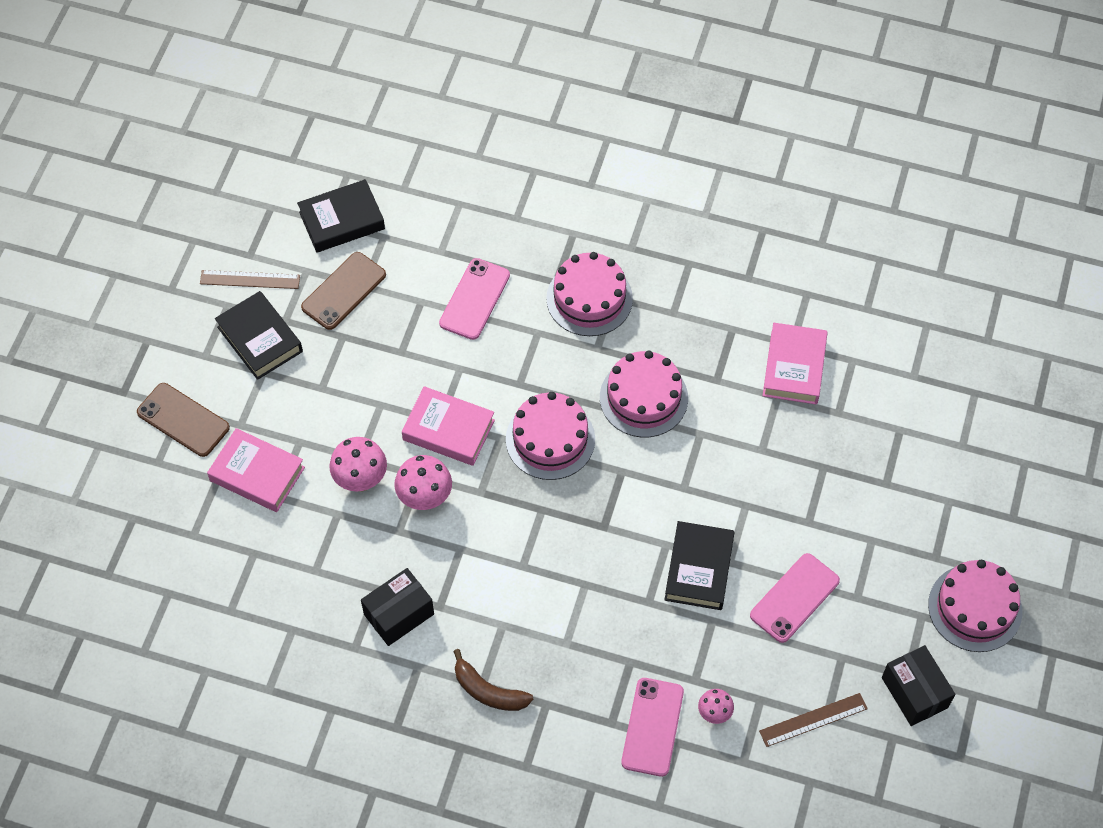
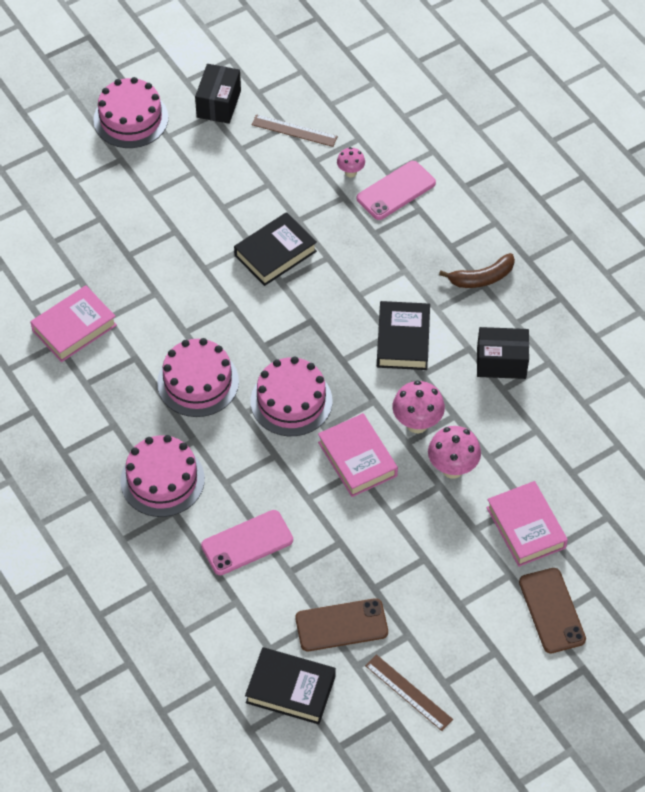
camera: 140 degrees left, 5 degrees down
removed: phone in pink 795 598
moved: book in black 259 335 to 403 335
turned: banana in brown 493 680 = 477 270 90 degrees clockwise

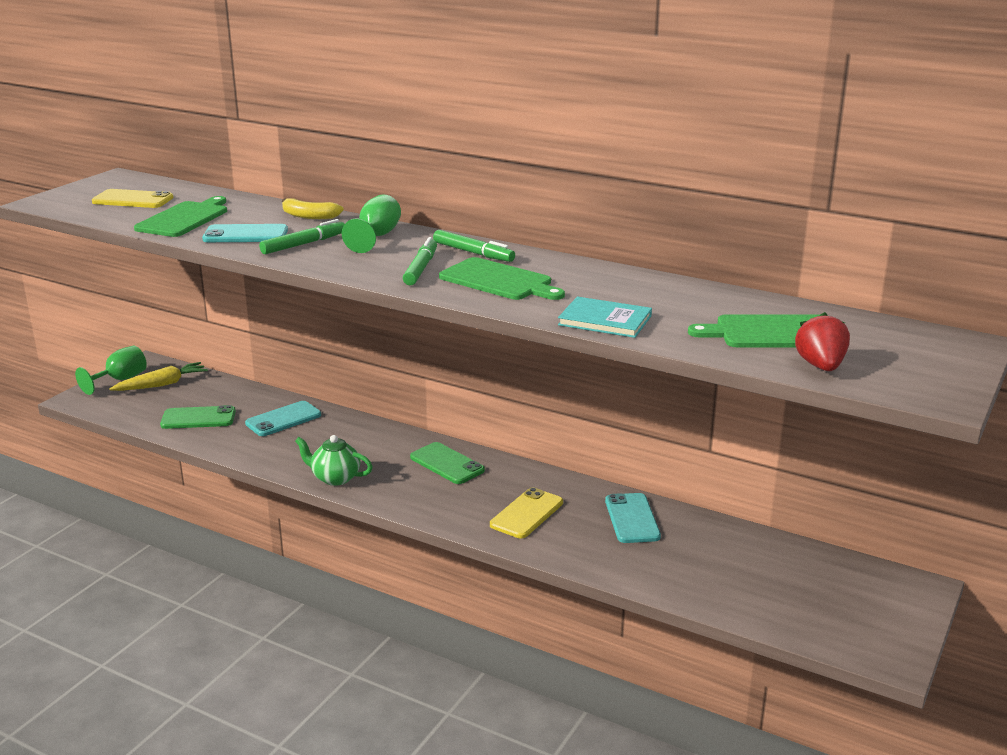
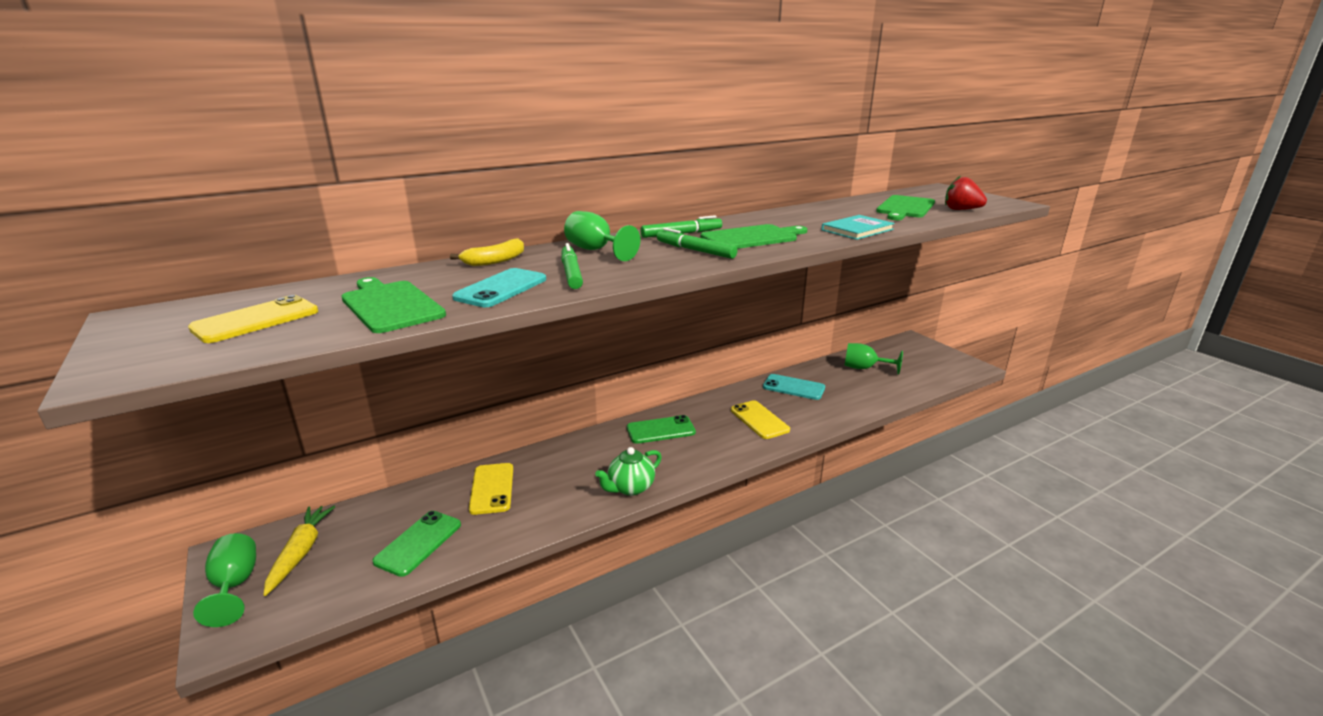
camera: 60 degrees left, 0 degrees up
added: goblet in green 873 358
recoloured: phone in turquoise 283 418 to phone in yellow 491 489

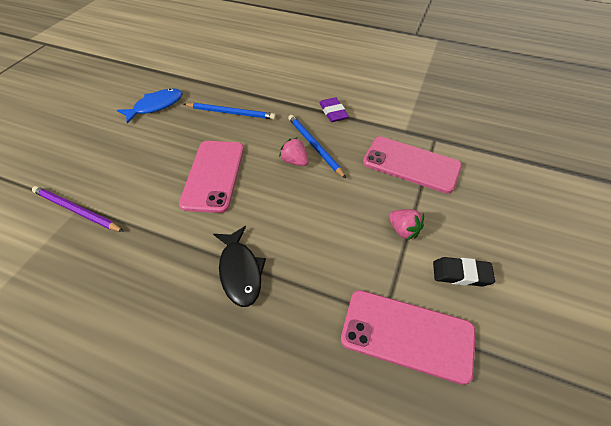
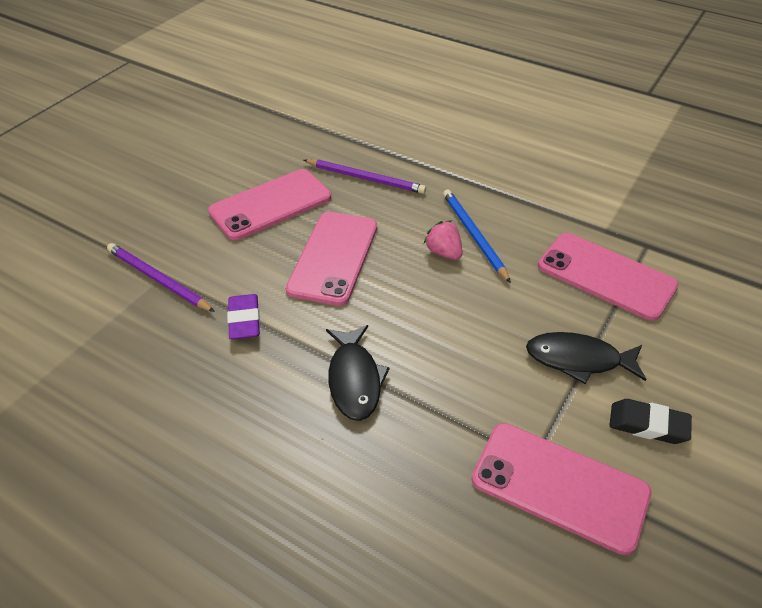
camera: 10 degrees right, 5 degrees down
removed: fish in blue 150 106
added: phone in pink 269 204
moved: eraser in purple 334 109 to 243 316
replaced: strawberry in pink 406 225 to fish in black 586 358
recoloured: pencil in blue 229 111 to pencil in purple 365 176

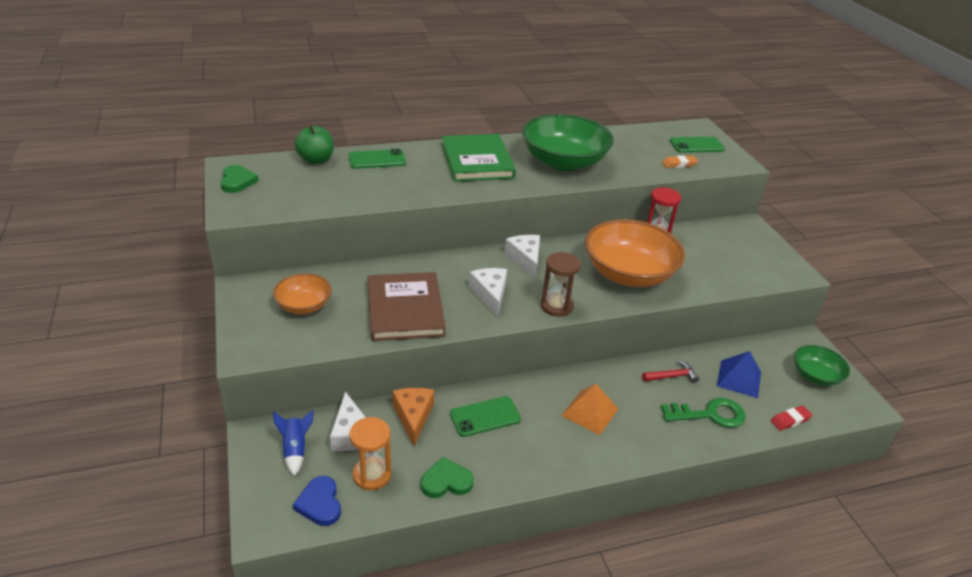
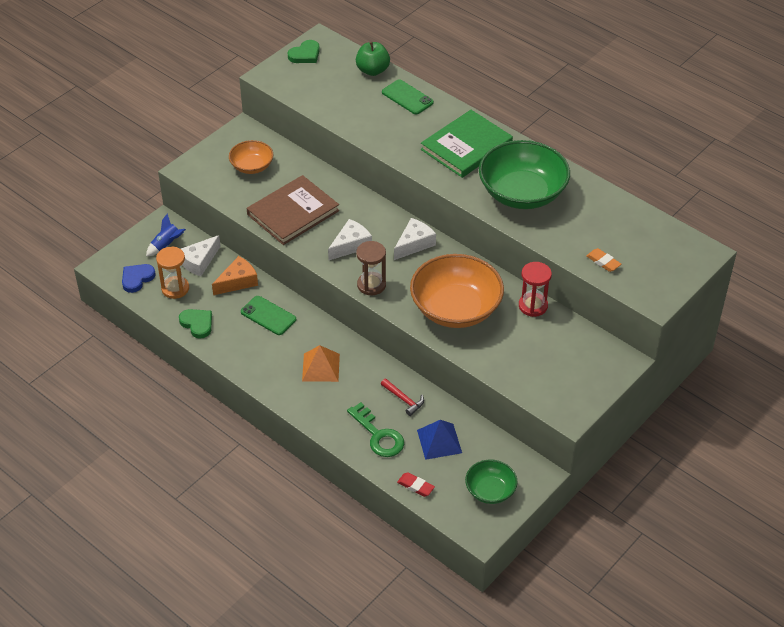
camera: 60 degrees right, 10 degrees up
removed: phone in green 697 145

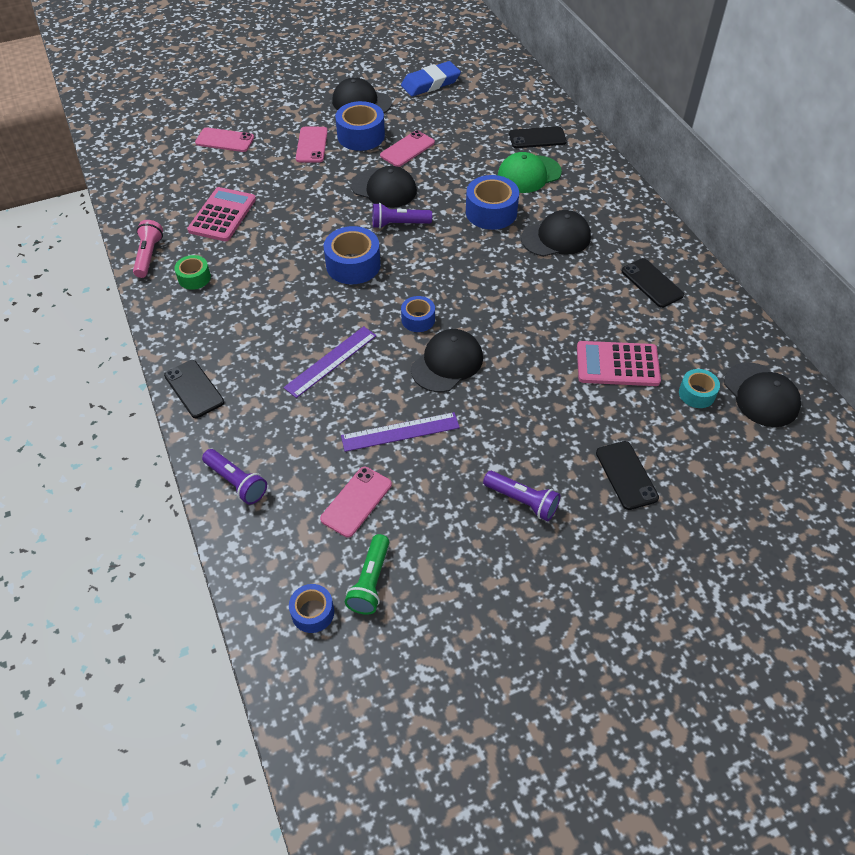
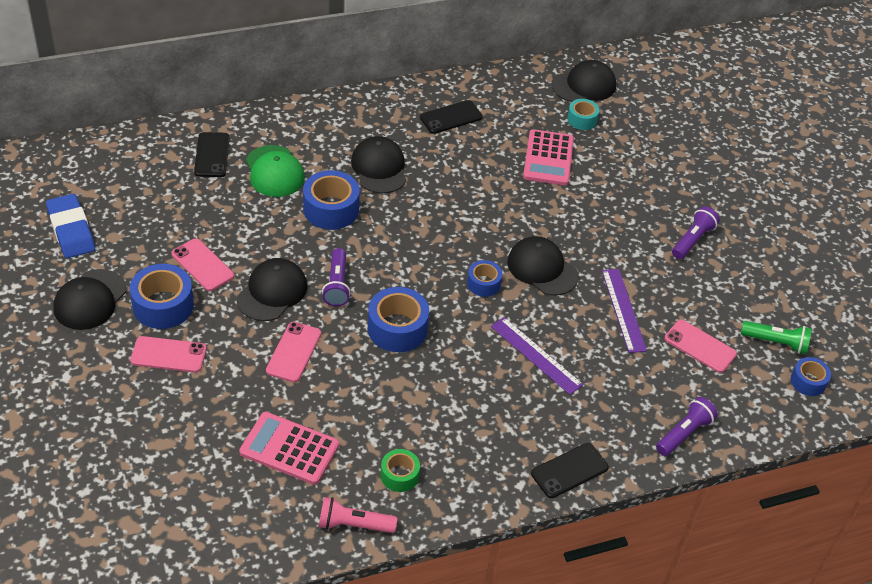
camera: 90 degrees left, 5 degrees down
removed: phone in black 627 475
moved: phone in pink 224 139 to 293 352

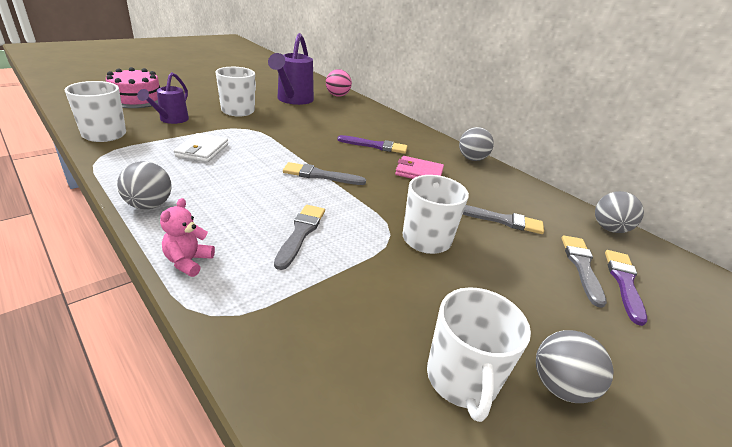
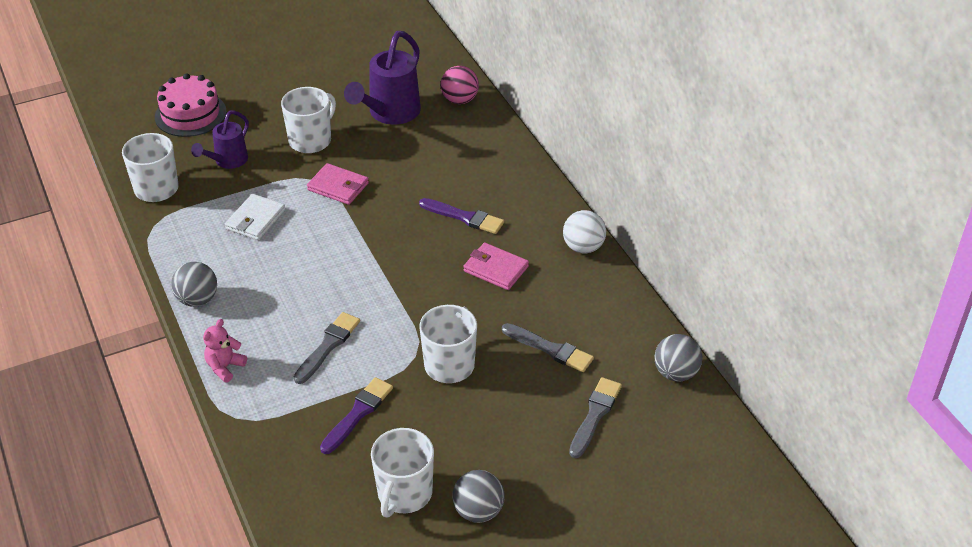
camera: 20 degrees right, 10 degrees up
removed: brush in grey 324 173
added: wallet in pink 338 184
moved: brush in purple 626 288 to 356 415
recoloured: ball in grey 476 144 to ball in white 584 231

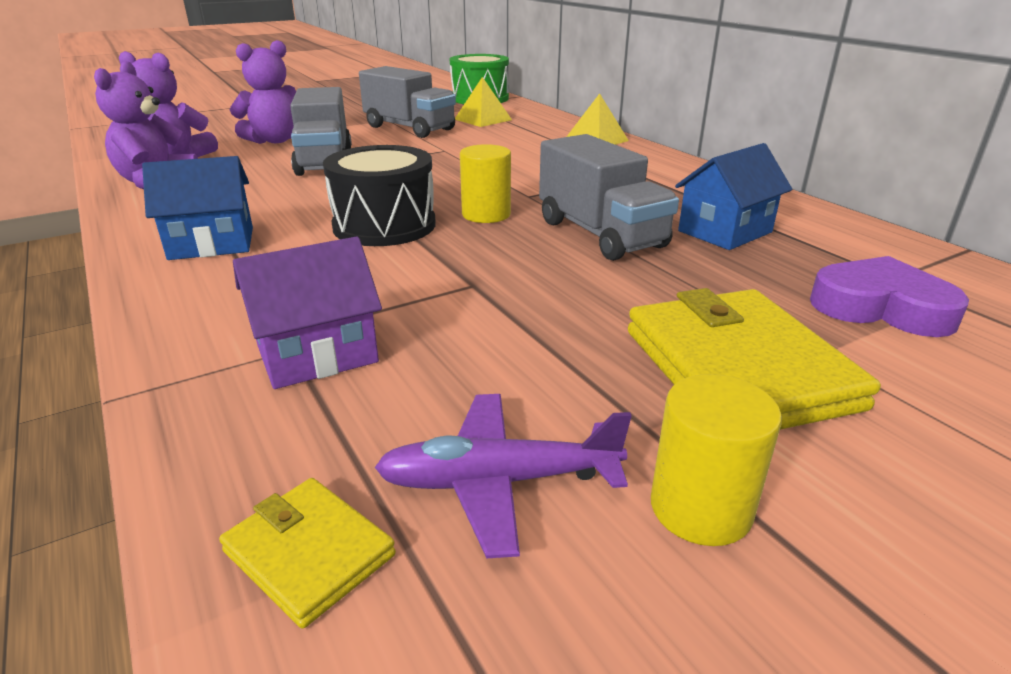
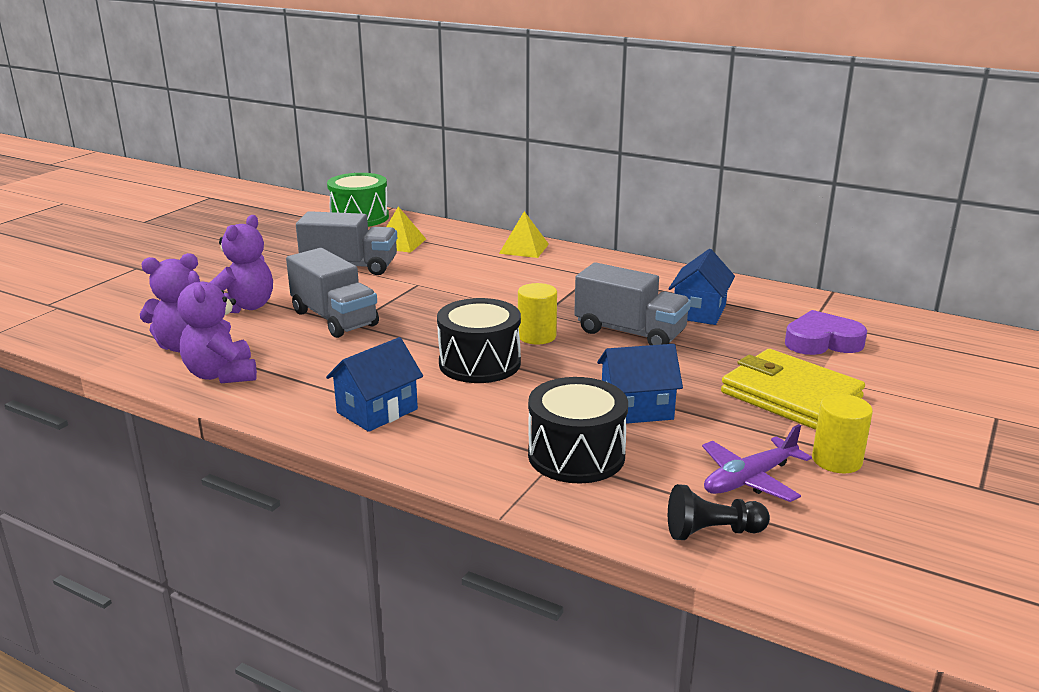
camera: 30 degrees left, 5 degrees down
added: house in blue 640 384
replaced: house in purple 307 312 to drum in black 578 430; wallet in yellow 307 553 to pawn in black 719 512

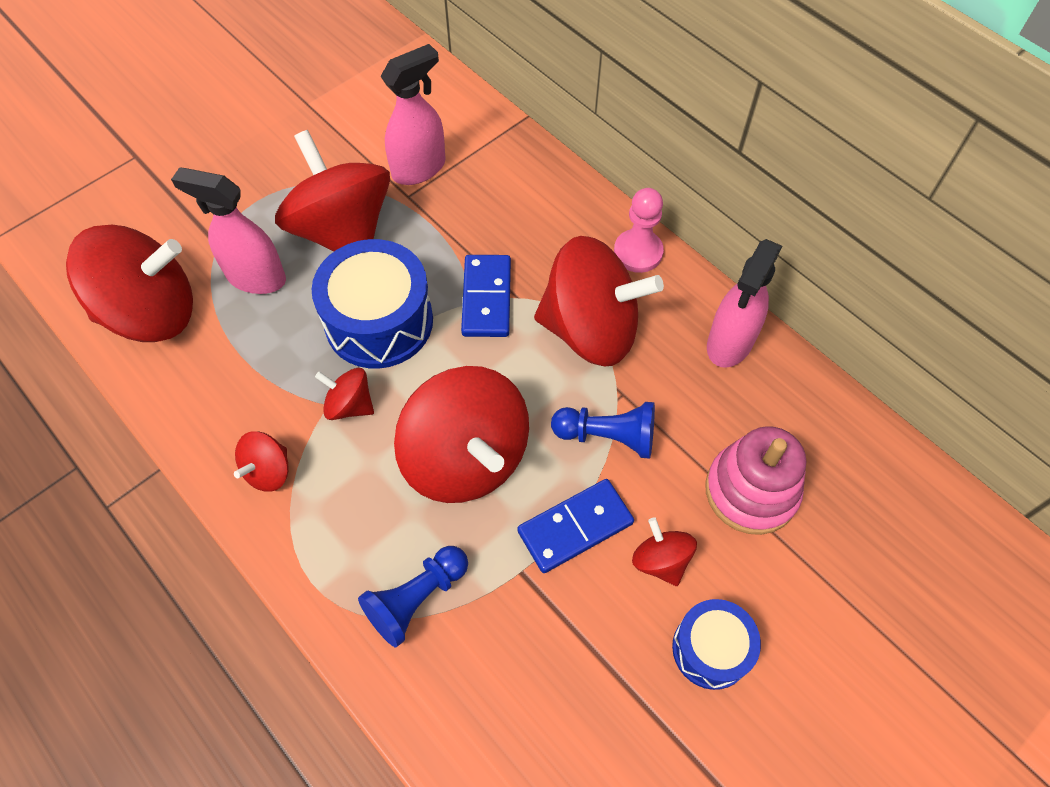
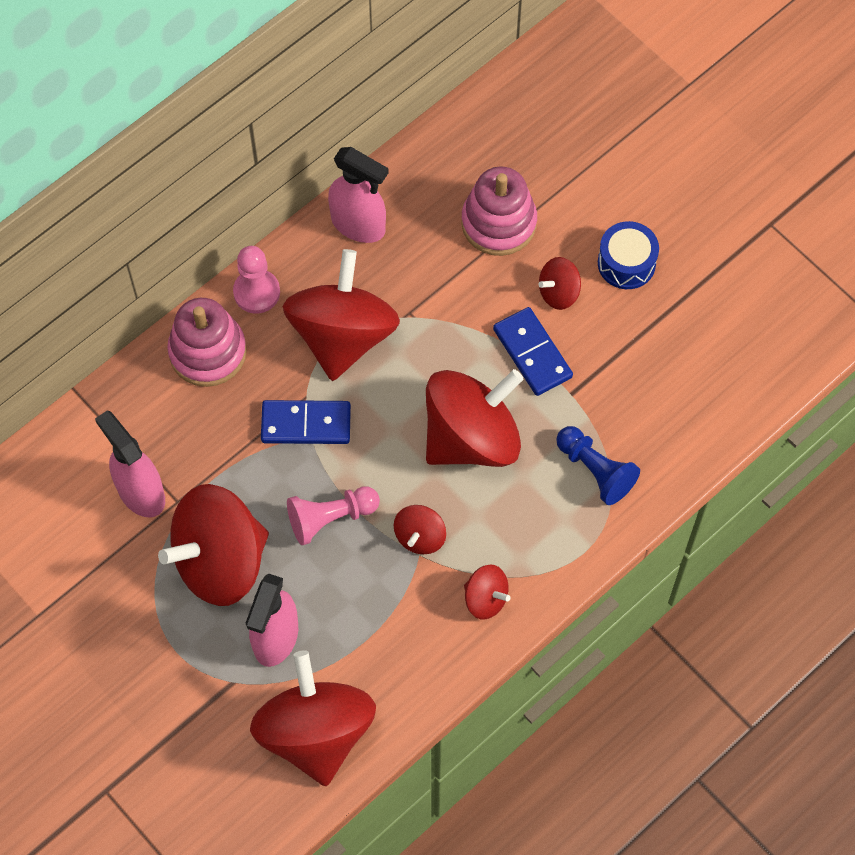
camera: 90 degrees left, 5 degrees up
removed: pawn in blue 603 430
added: stacking toy in pink 207 342
replaced: drum in blue 372 304 to pawn in pink 333 516

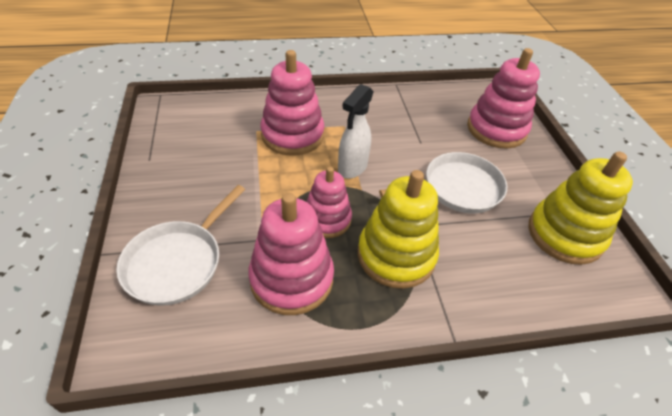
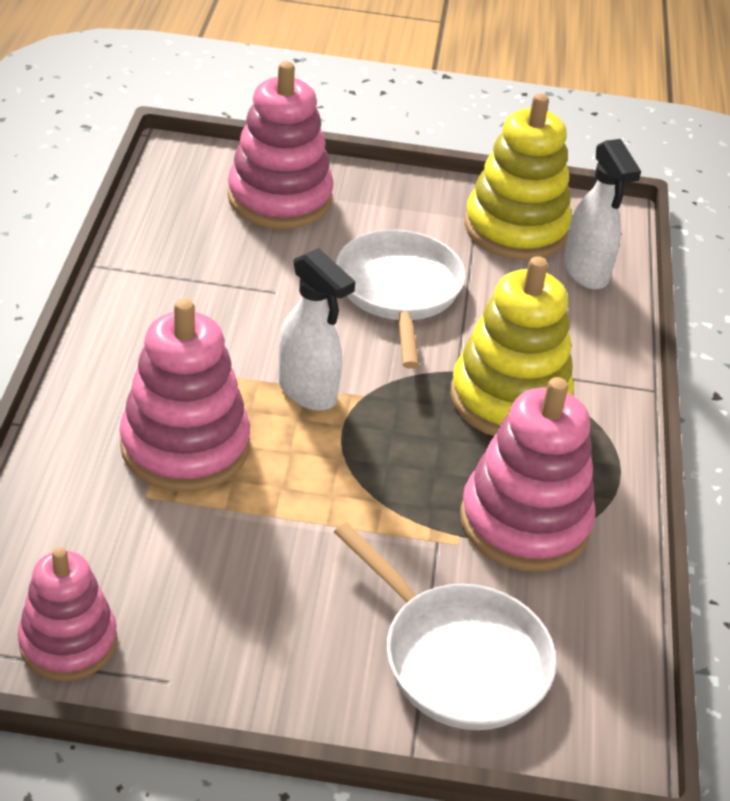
camera: 75 degrees left, 5 degrees down
added: spray bottle in white 602 214
moved: stacking toy in pink 329 202 to 67 614

